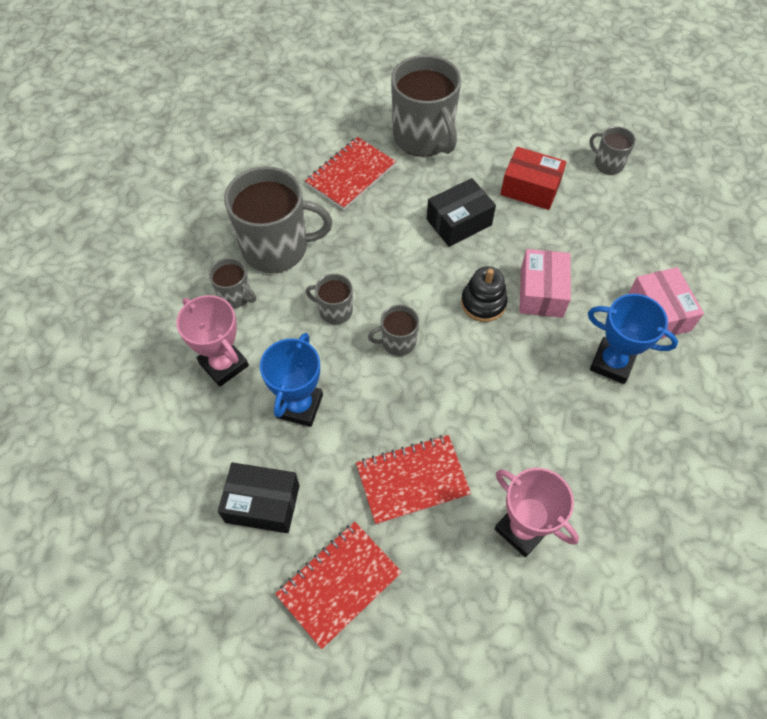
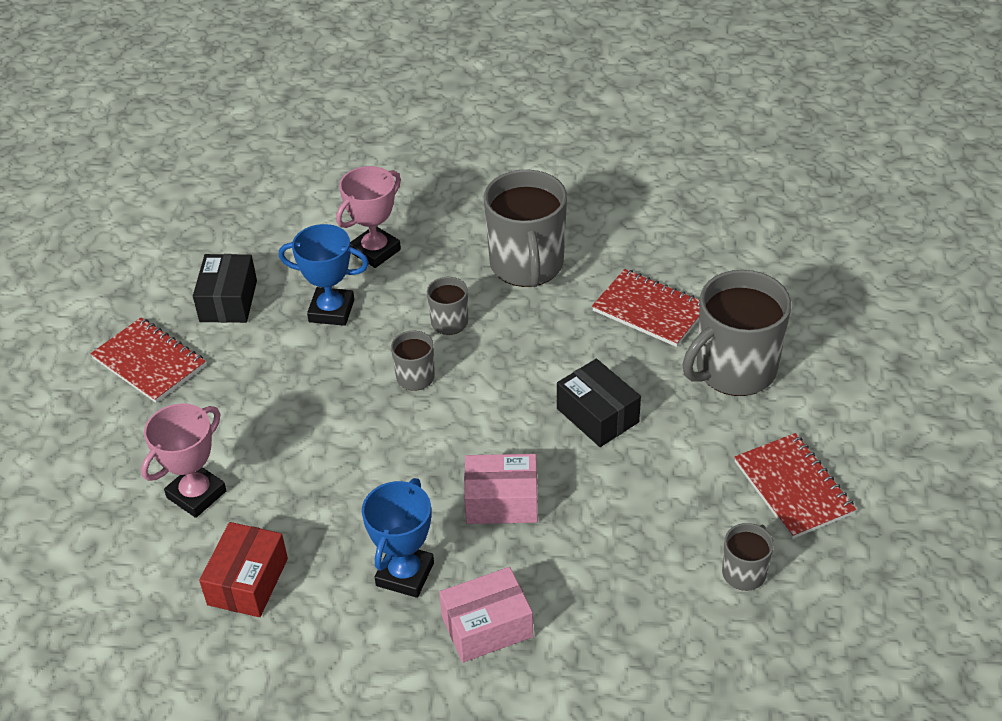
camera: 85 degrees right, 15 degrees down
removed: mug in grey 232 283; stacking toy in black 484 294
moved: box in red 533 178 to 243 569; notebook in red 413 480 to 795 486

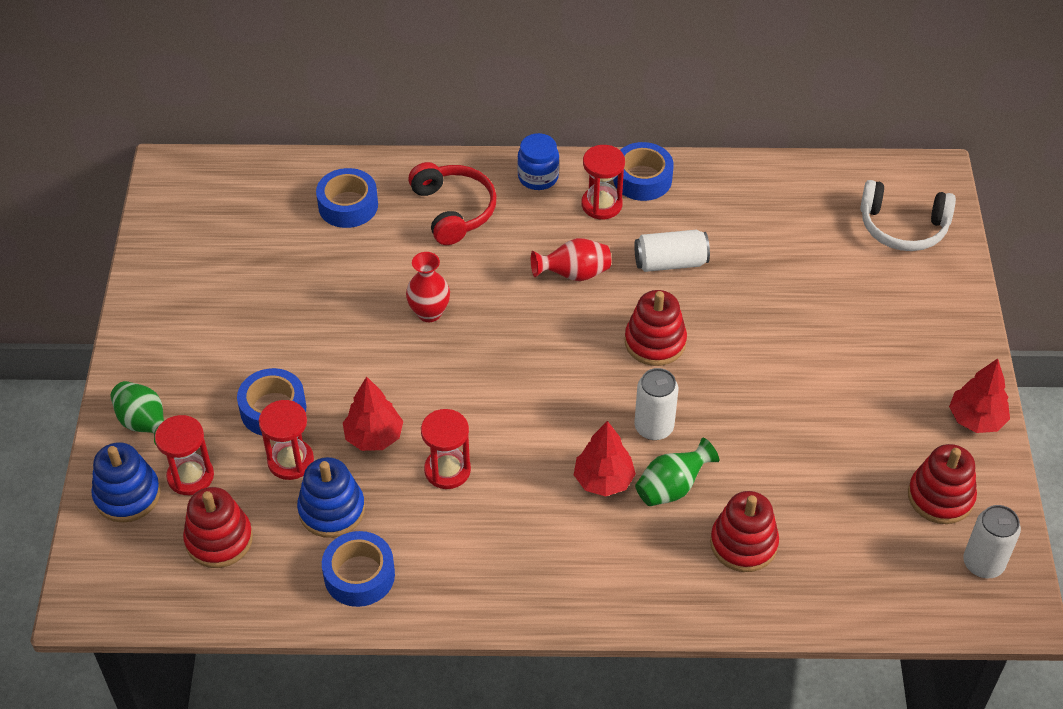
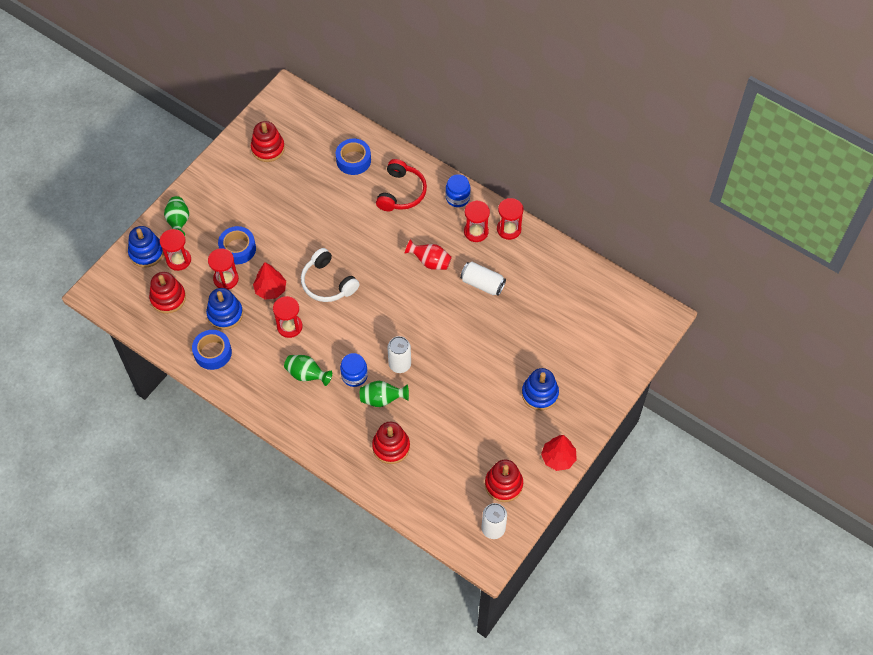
camera: 35 degrees right, 10 degrees up
removed: vase in red 428 287
added: vase in green 308 370; stacking toy in blue 540 389
moved: stacking toy in red 656 328 to 268 141; headphones in white 908 215 to 330 275
replaced: tree in red 605 458 to jar in blue 354 370; tape in blue 643 171 to hourglass in red 510 219

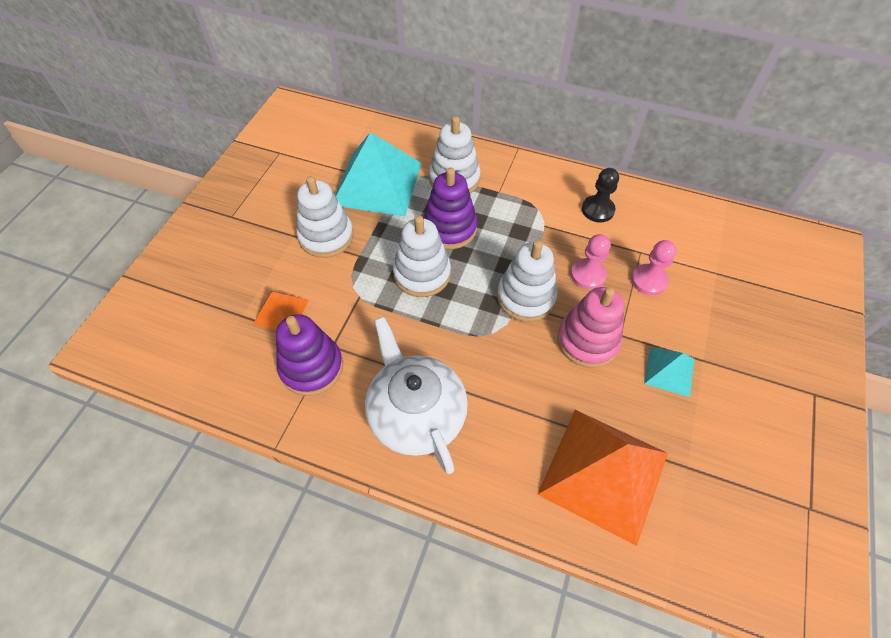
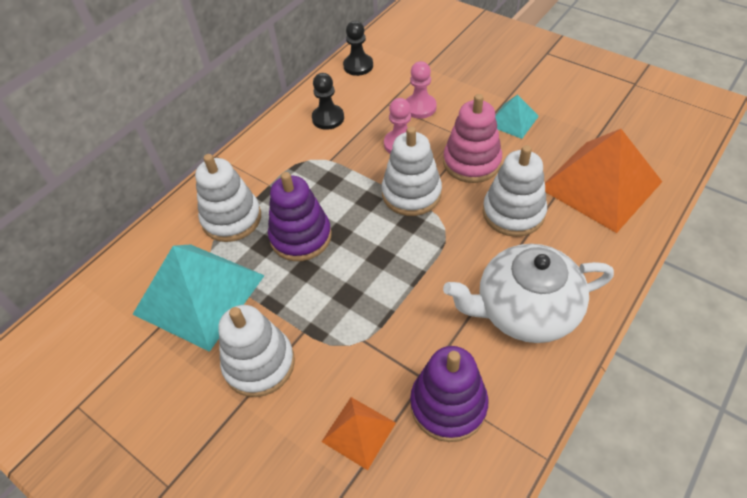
camera: 70 degrees left, 5 degrees down
added: pawn in black 358 48
moved: stacking toy in white 422 256 to 515 191

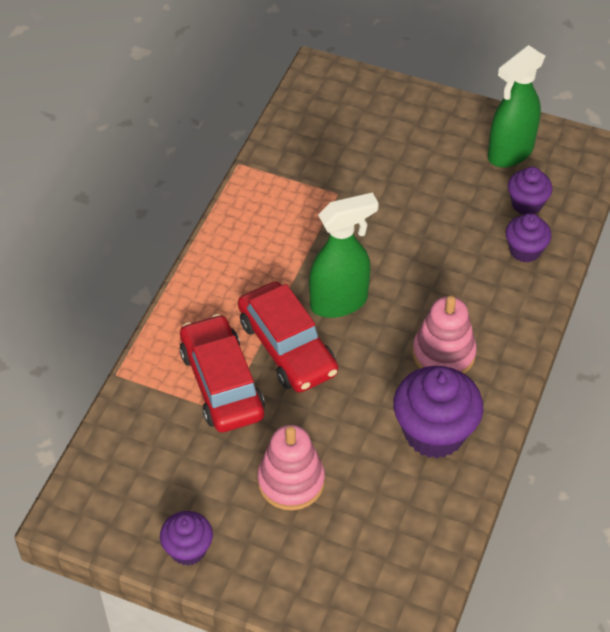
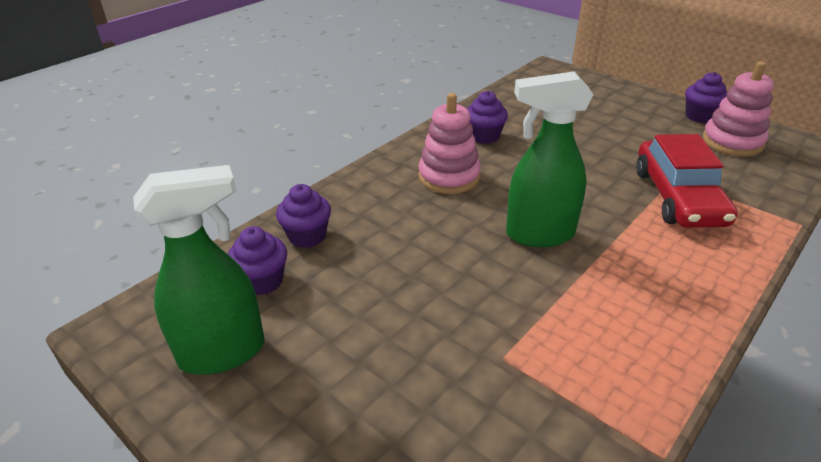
camera: 160 degrees left, 15 degrees down
removed: car in red 288 337
moved: stacking toy in pink 291 468 to 738 108
resized: cupcake in purple 438 412 = 487 117 x0.56

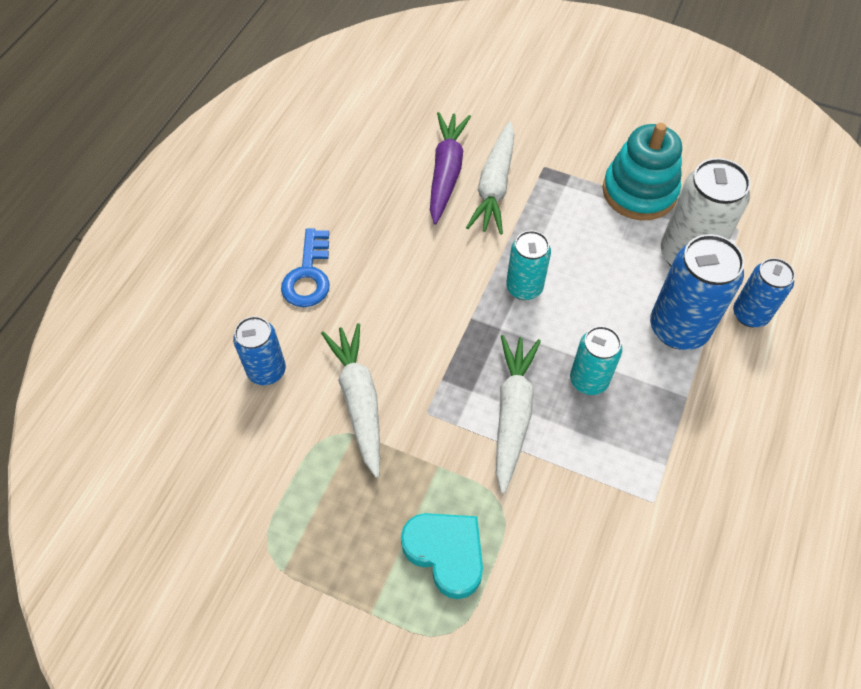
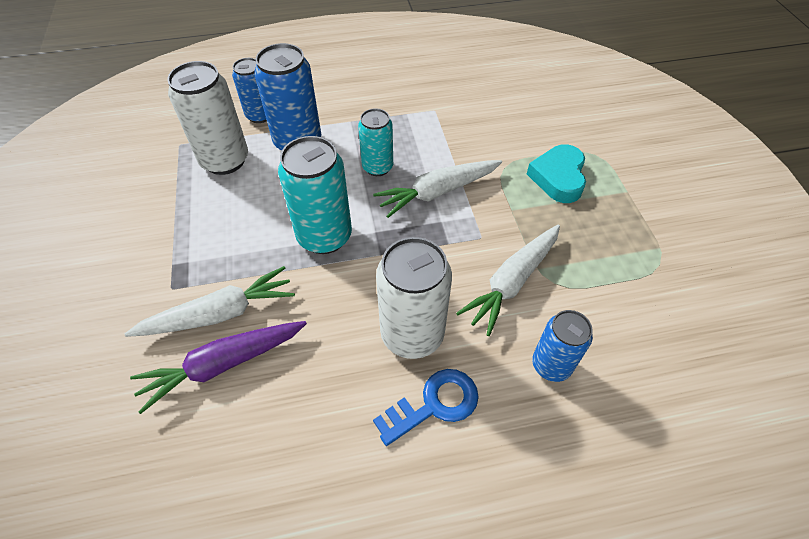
camera: 125 degrees left, 5 degrees down
removed: stacking toy in turquoise 642 171
added: can in white 414 298
resized: can in turquoise 528 265 = 315 195 x1.60

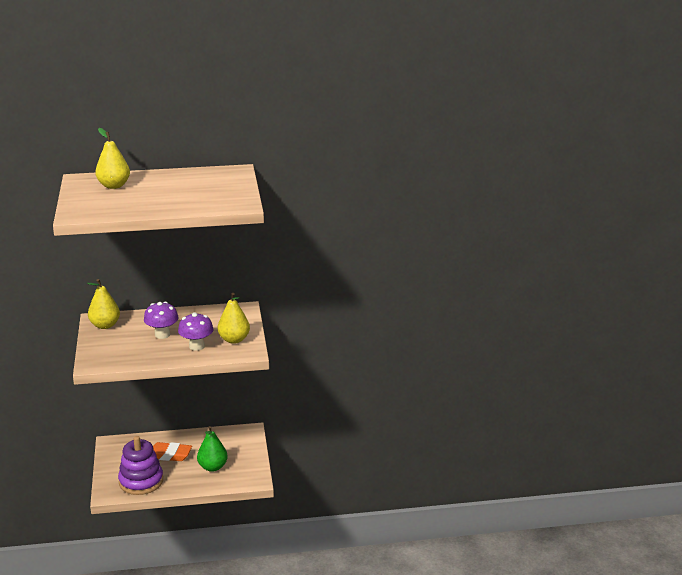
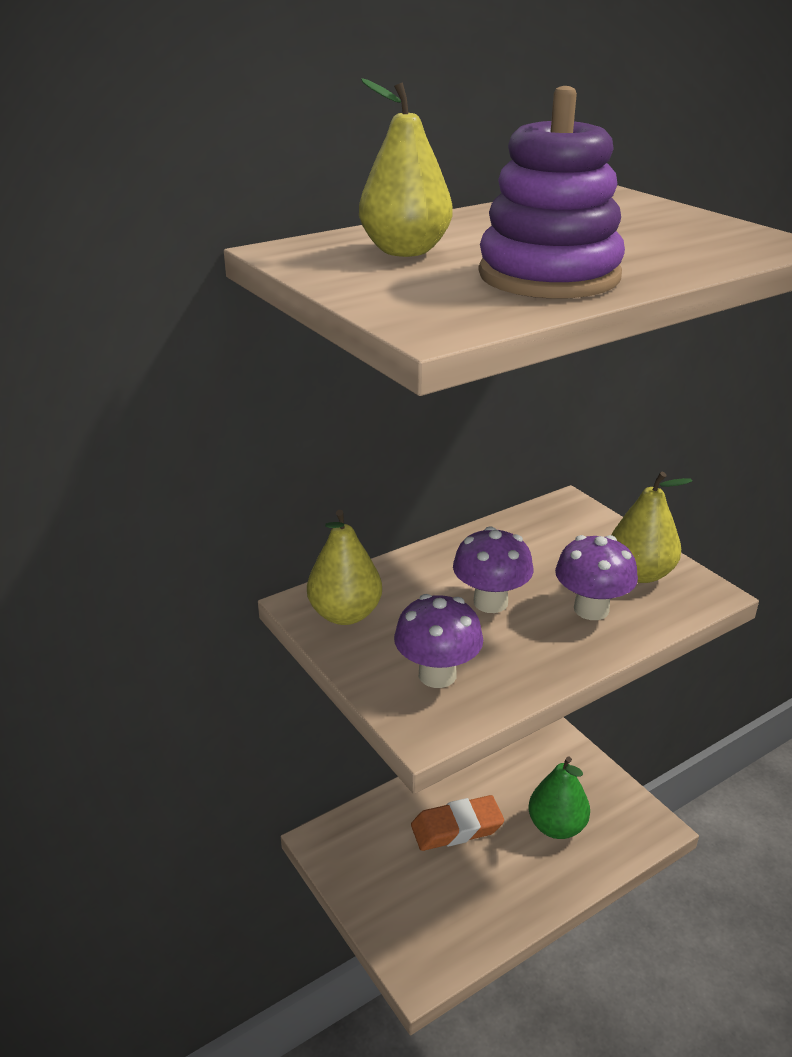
camera: 25 degrees left, 5 degrees up
added: mushroom in purple 438 641
moved: stacking toy in purple 140 465 to 551 192

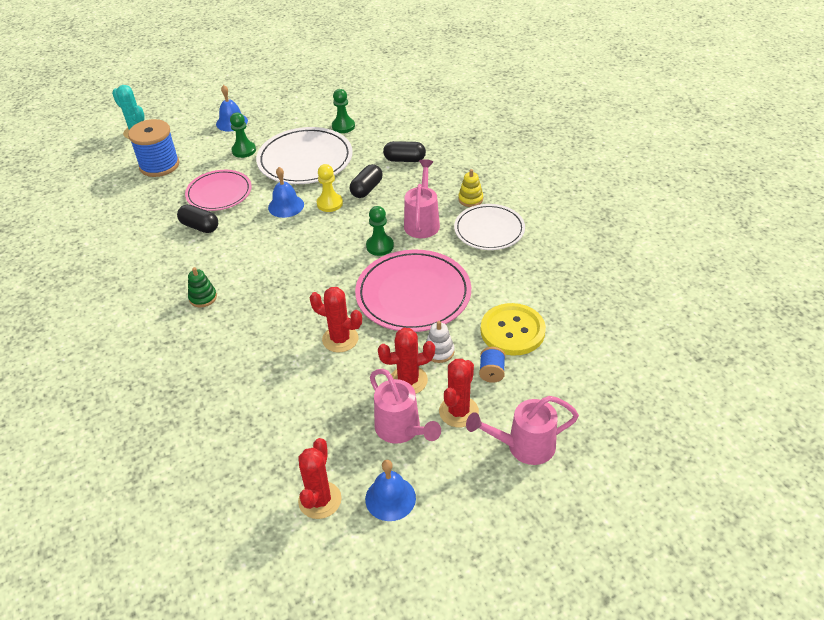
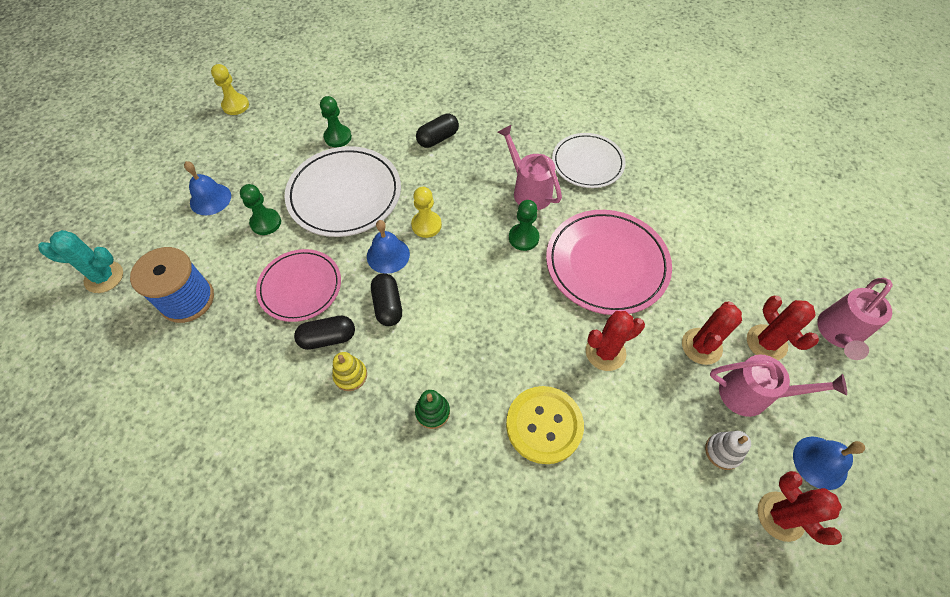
camera: 45 degrees left, 15 degrees up
removed: spool in blue 492 365
added: pawn in yellow 230 89
moved: stacking toy in yellow 470 188 to 349 371; capsule in black 366 181 to 386 299; button in yellow 513 329 to 545 425; stacking toy in white 440 342 to 728 450

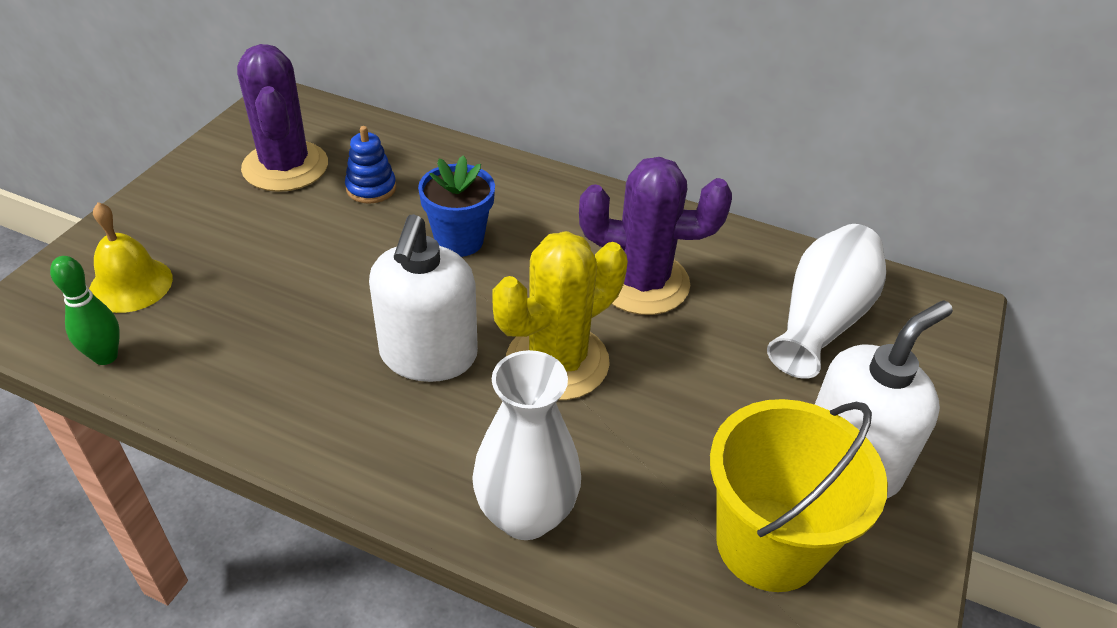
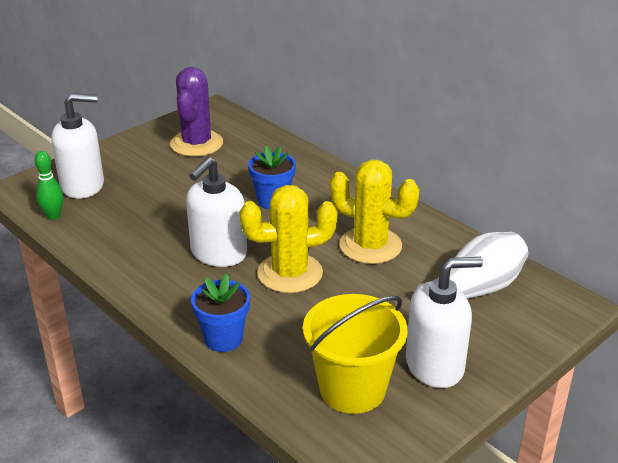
camera: 25 degrees right, 10 degrees down
removed: stacking toy in blue 370 165
replaced: bell in yellow 131 257 to soap dispenser in white 77 146; vase in white 526 445 to flower pot in blue 220 313
recoloured: cactus in purple 655 236 to cactus in yellow 374 212

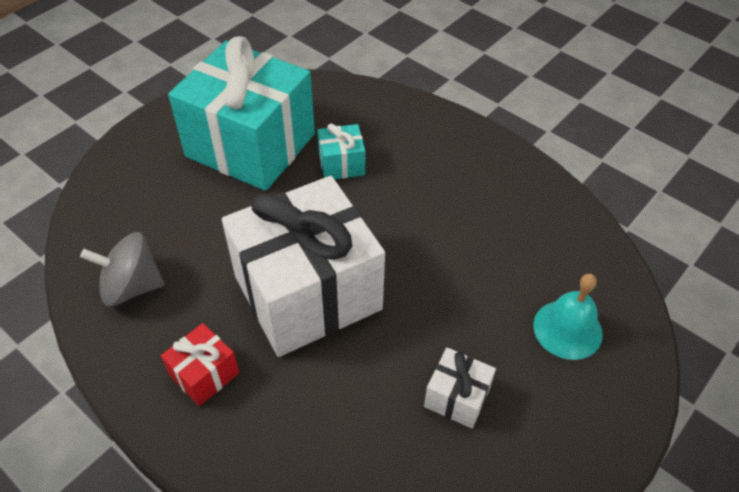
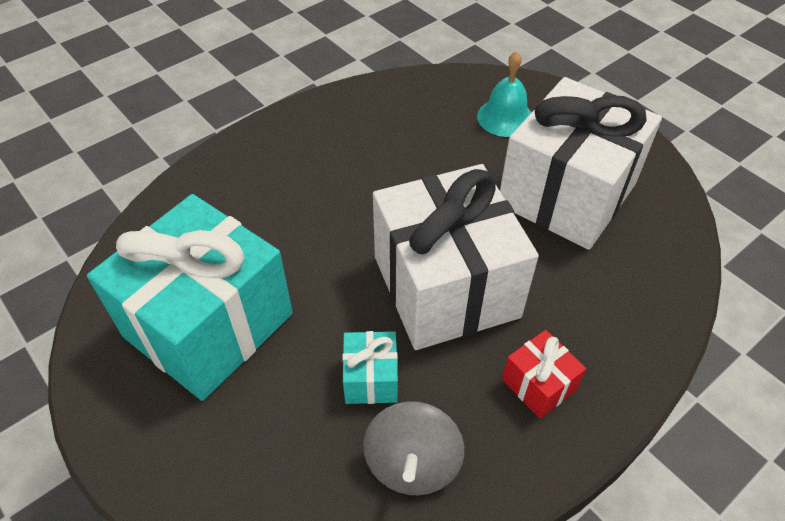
camera: 80 degrees left, 0 degrees up
moved: gift in turquoise 341 151 to 370 367
resized: gift in white 460 388 = 581 163 x2.41

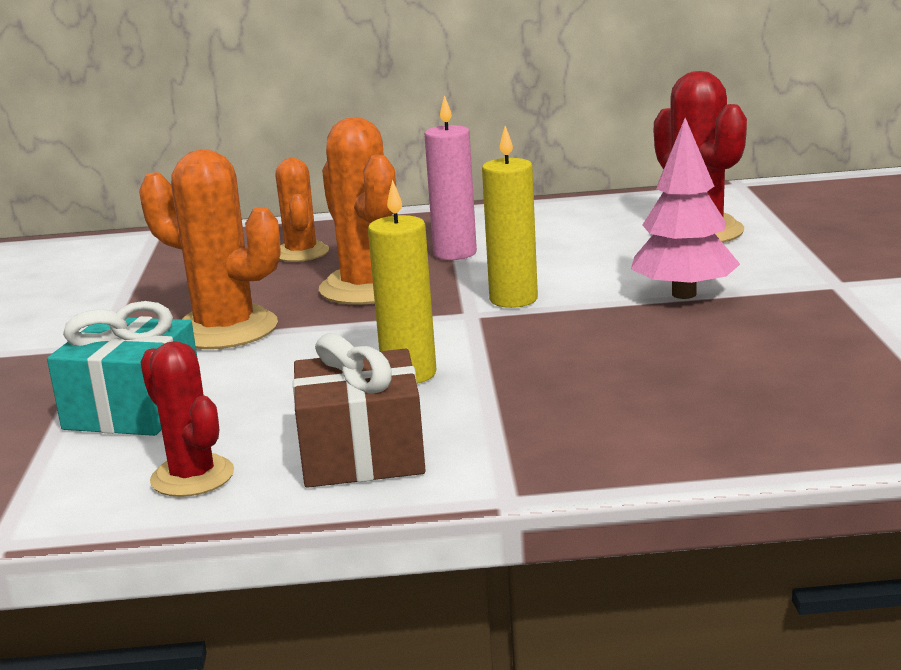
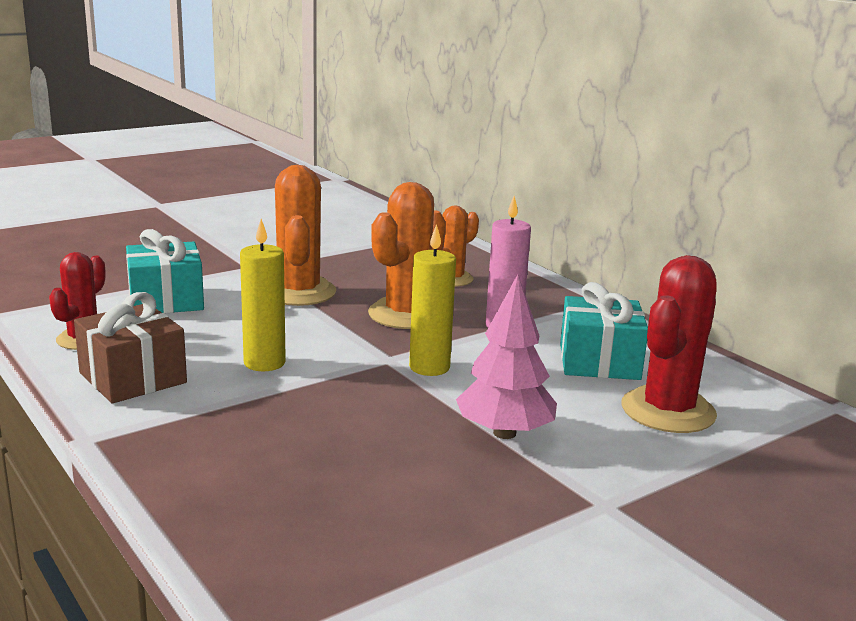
camera: 55 degrees right, 0 degrees up
added: gift in turquoise 604 331

